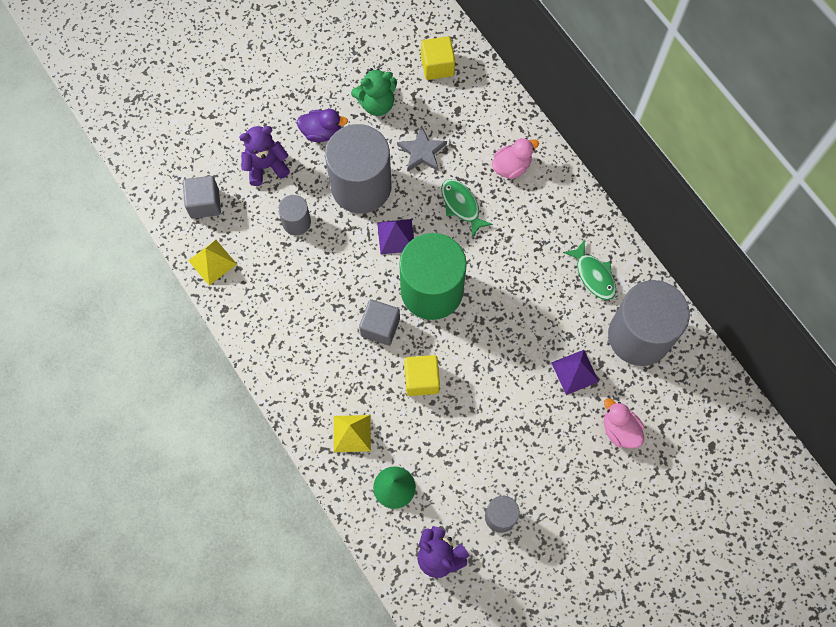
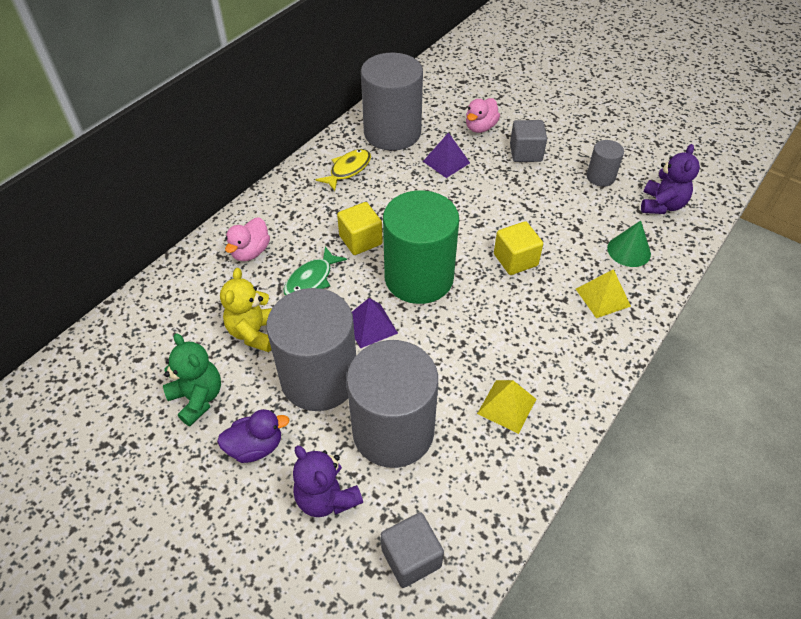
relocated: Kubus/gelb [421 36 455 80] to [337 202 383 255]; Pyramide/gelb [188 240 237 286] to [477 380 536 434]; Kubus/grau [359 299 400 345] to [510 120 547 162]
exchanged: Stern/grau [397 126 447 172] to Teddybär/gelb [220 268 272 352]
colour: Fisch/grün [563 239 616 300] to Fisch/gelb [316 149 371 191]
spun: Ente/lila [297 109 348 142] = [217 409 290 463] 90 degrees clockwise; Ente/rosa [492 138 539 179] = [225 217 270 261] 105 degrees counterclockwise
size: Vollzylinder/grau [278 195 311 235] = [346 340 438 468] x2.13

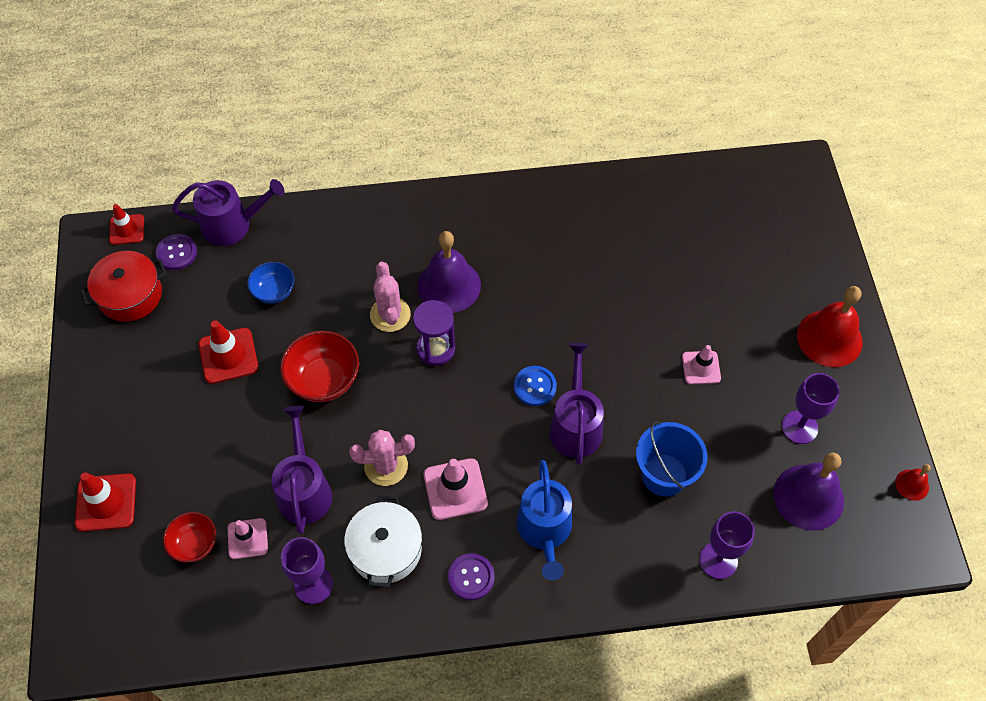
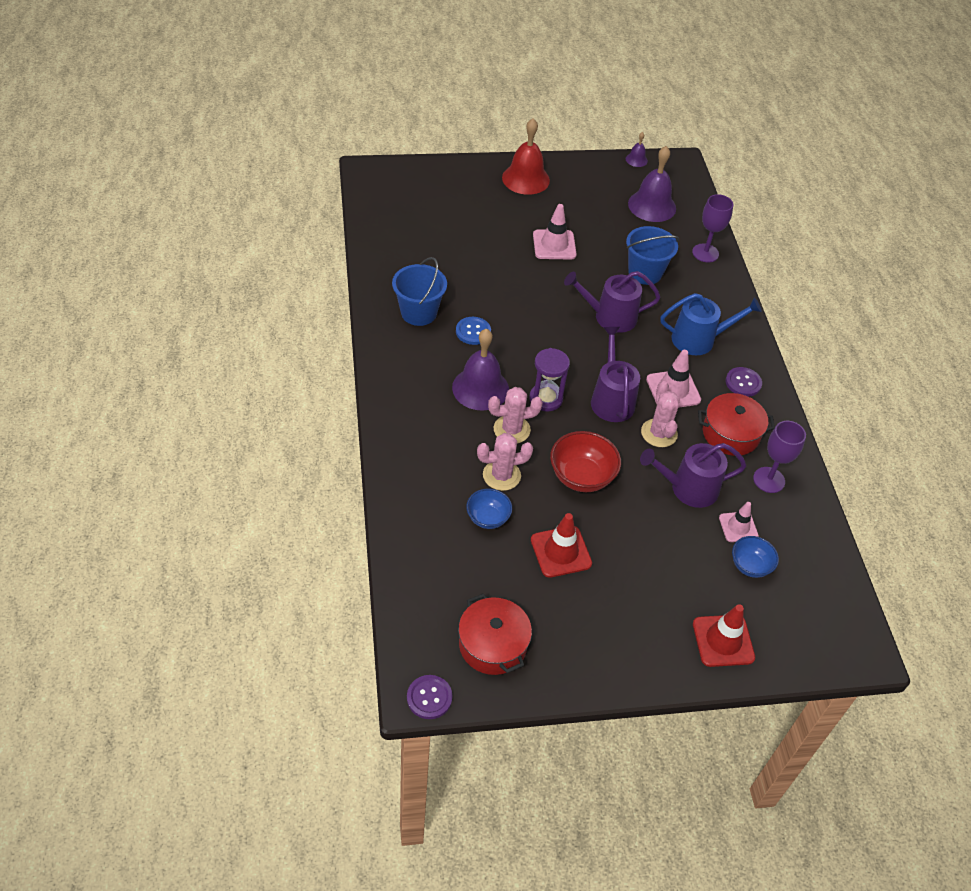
missing: Leitkegel/rot [109 204 144 245]; Kelch/lila [782 373 839 444]
appeared: Eimer/blau [392 257 447 326]; Kaktus/rosa [477 433 533 491]
relocated: Gießkanne/lila [172 179 284 246] to [591 327 640 422]; Knopf/lila [156 234 197 270] to [407 675 452 719]; Knopf/blau [514 366 557 406] to [456 317 491 345]
colour: Glocke/rot [895 464 931 501] to Glocke/lila [626 132 648 167]; Kochtopf/weiß [344 496 422 587] to Kochtopf/rot [698 393 775 456]; Schüssel/rot [163 512 216 563] to Schüssel/blau [732 536 779 578]
size: Leitkegel/rosa [682 345 721 384] = [533 204 577 259] x1.50

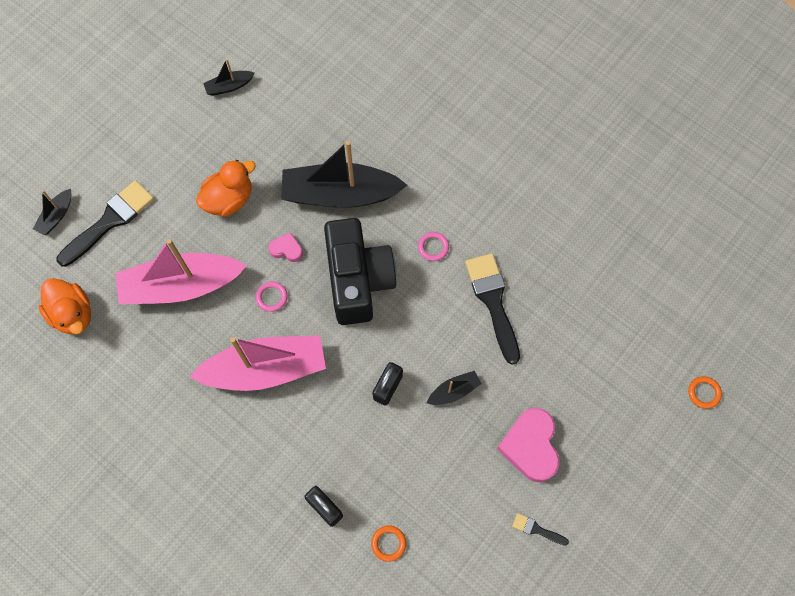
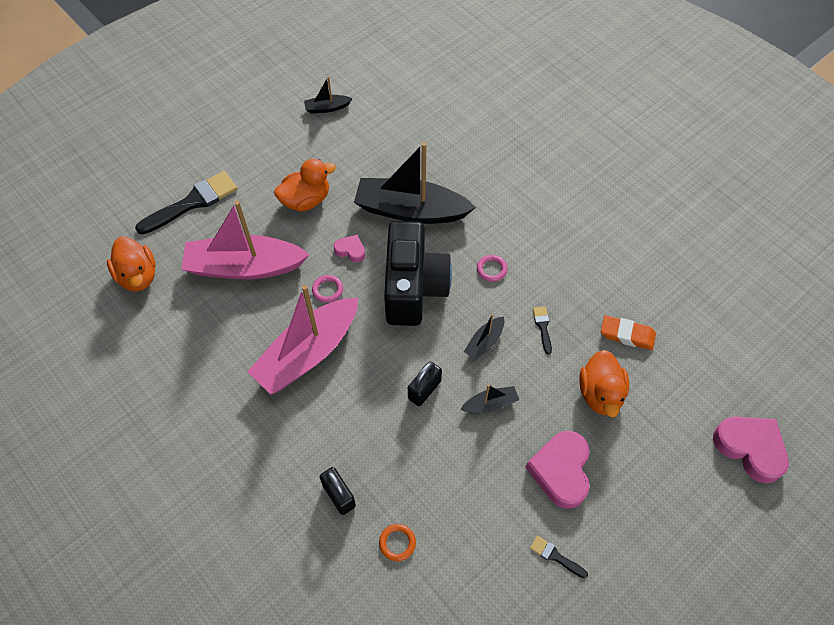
appeared: Radiergummi/orange [601 315 656 350]; Ente/orange [579 350 629 417]
relocated: Boot/schwarz [33 189 71 235] to [464 314 504 360]
exchanged: Ring/orange [688 376 722 409] to Herz/rosa [713 416 789 483]
spun: Boot/rosa [190 336 326 391] = [247 285 358 395] 135 degrees clockwise
size: Pinsel/schwarz [465 253 520 365] = [533 306 552 355] x0.46

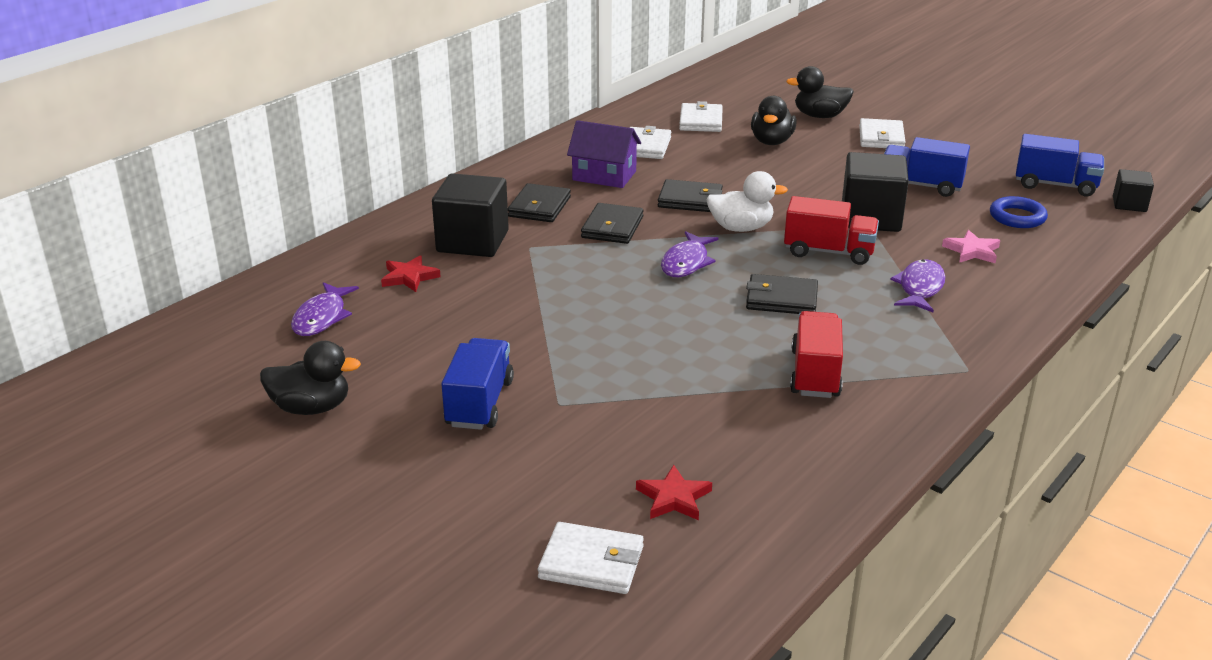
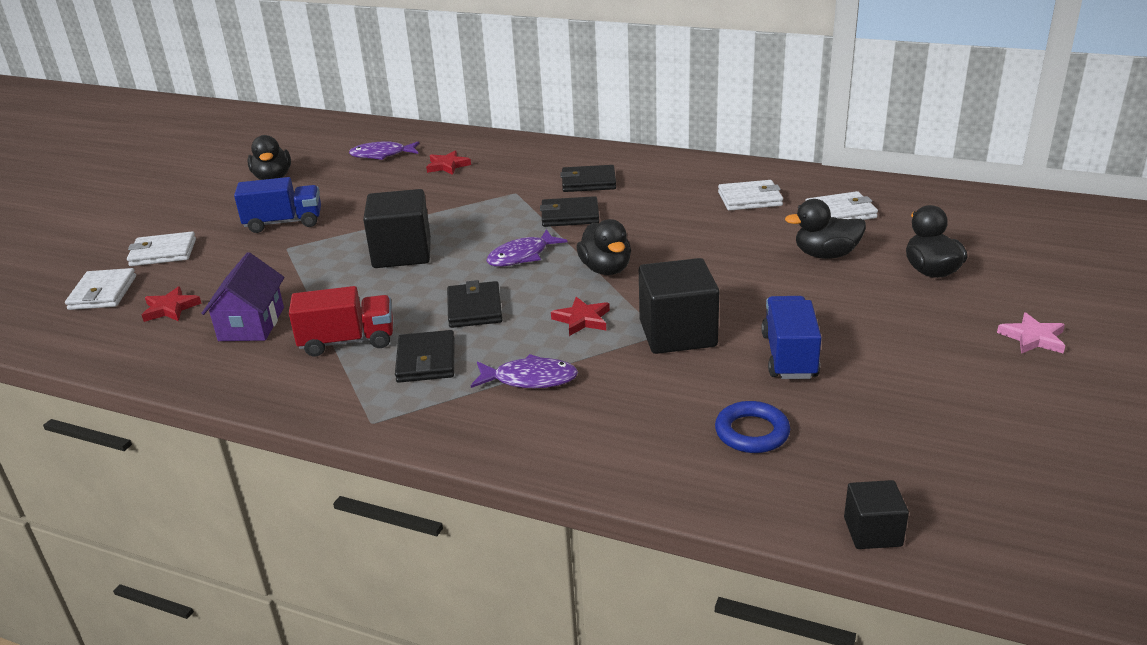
missing: Lastwagen/blau [1016 134 1104 196]
relocated: Geldbörse/weiß [859 118 906 148] to [127 231 196 266]; Haus/lila [567 120 641 188] to [201 252 284 341]; Kubus/schwarz [432 173 509 257] to [363 189 431 268]; Geldbörse/schwarz [658 179 723 212] to [395 330 455 383]; Stern/rosa [942 230 1000 263] to [997 312 1065 354]
exchanged: Lastwagen/rot [784 196 879 265] to Stern/rot [551 297 610 336]
colour: Ente/weiß [706 171 788 232] to Ente/schwarz [577 219 631 275]
spun: Fisch/lila [661 231 719 277] = [486 229 568 267] 45 degrees counterclockwise

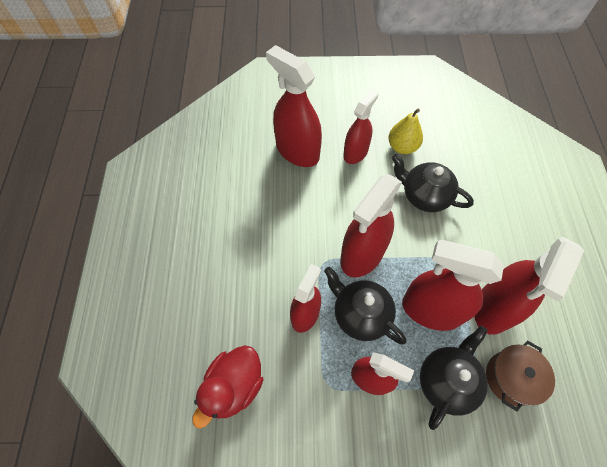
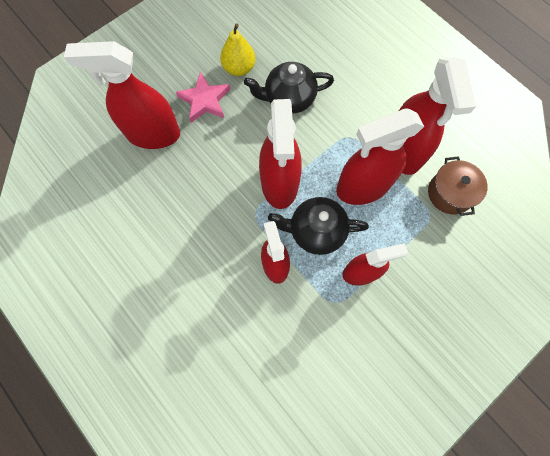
missing: Teekanne/schwarz [420 325 488 430]; Ente/rot [192 345 263 429]
exchanged: Sprühflasche/rot [343 89 378 164] to Stern/rosa [176 72 230 123]

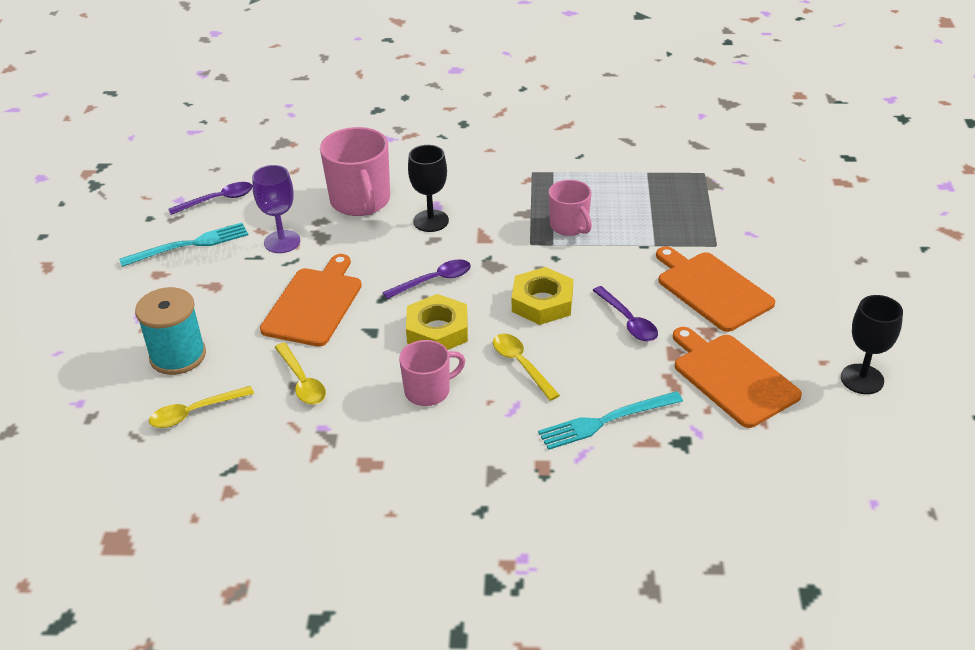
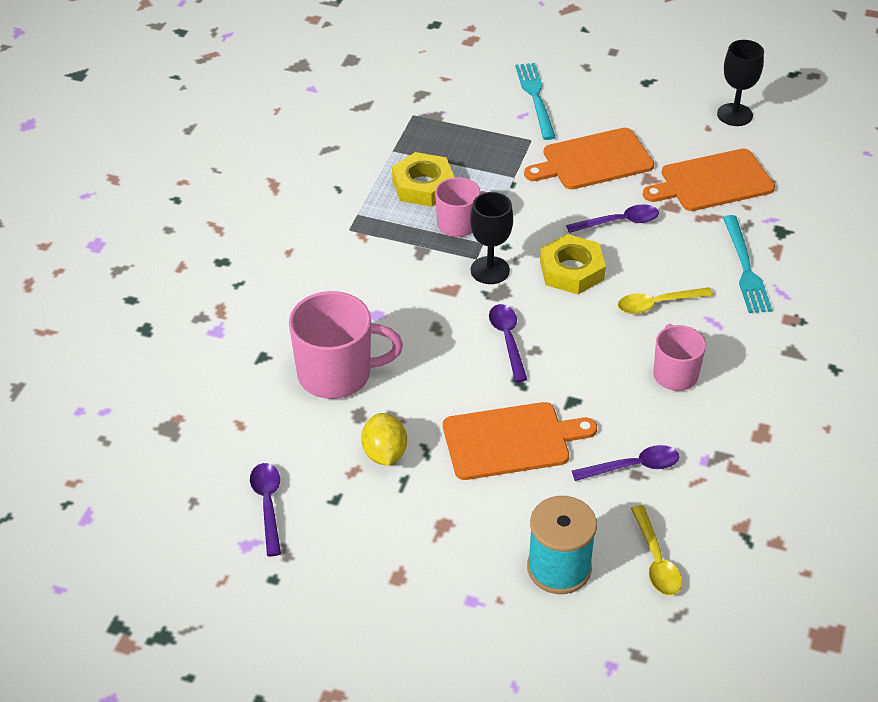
relocated: Kelch/schwarz [408 145 449 232] to [470 192 513 284]; Gabel/türkis [119 223 248 267] to [515 63 556 140]; Sechskantmutter/gelb [406 294 468 350] to [392 152 454 207]
exchanged: Kelch/lila [252 165 300 253] to Zitrone/gelb [361 413 407 466]
colour: Löffel/gelb [275 342 326 404] to Löffel/lila [572 445 679 481]
spun: Schneidebrett/orange [260 254 362 347] = [443 402 597 480] 135 degrees clockwise

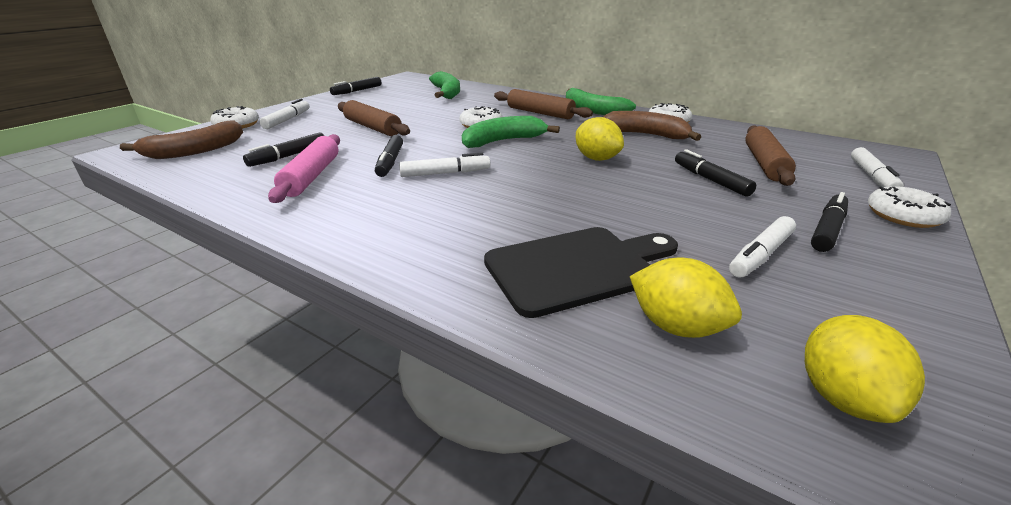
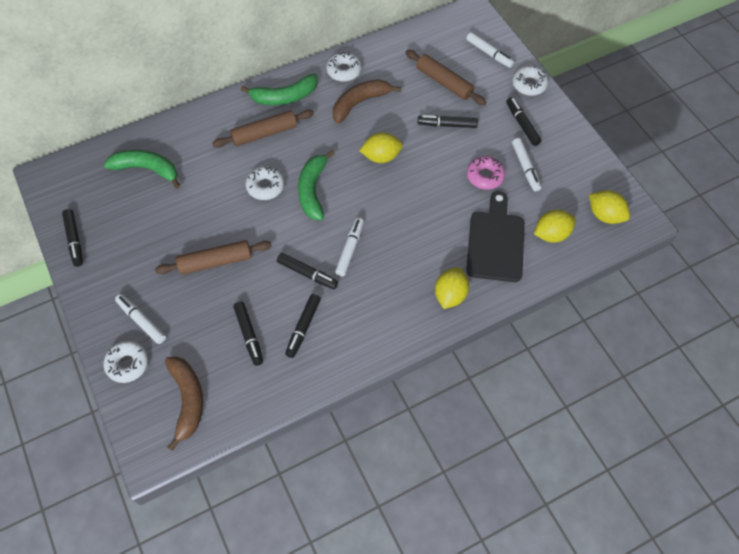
appeared: Donut/rosa [467 156 505 190]; Zitrone/gelb [435 267 469 309]
exchanged: Nudelholz/rosa [268 134 340 203] to Filzstift/schwarz [285 294 321 358]

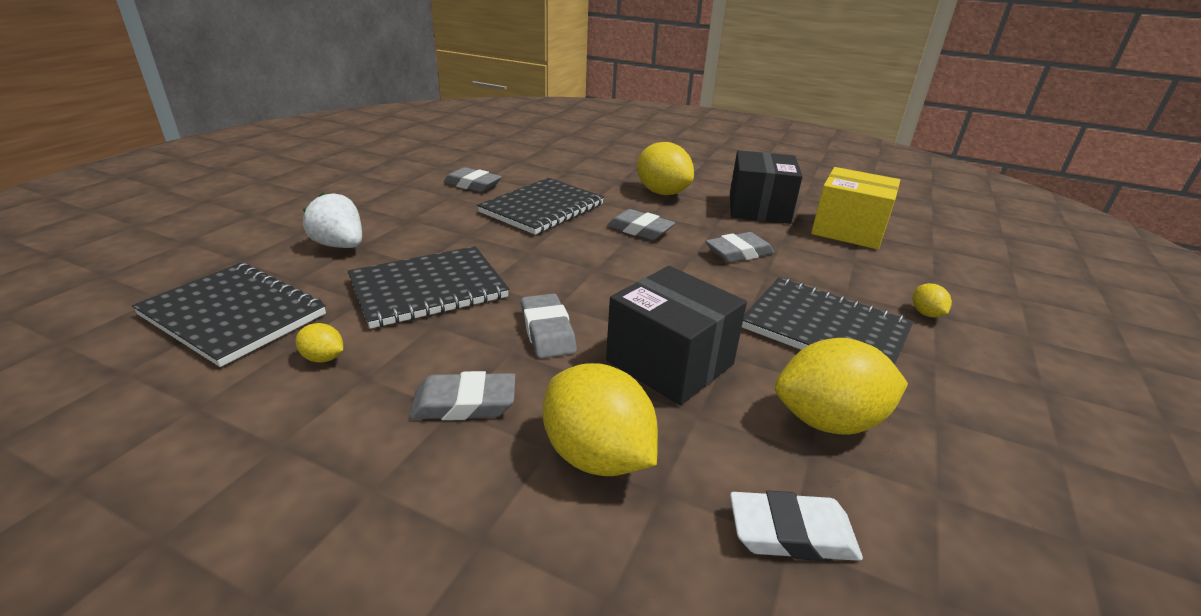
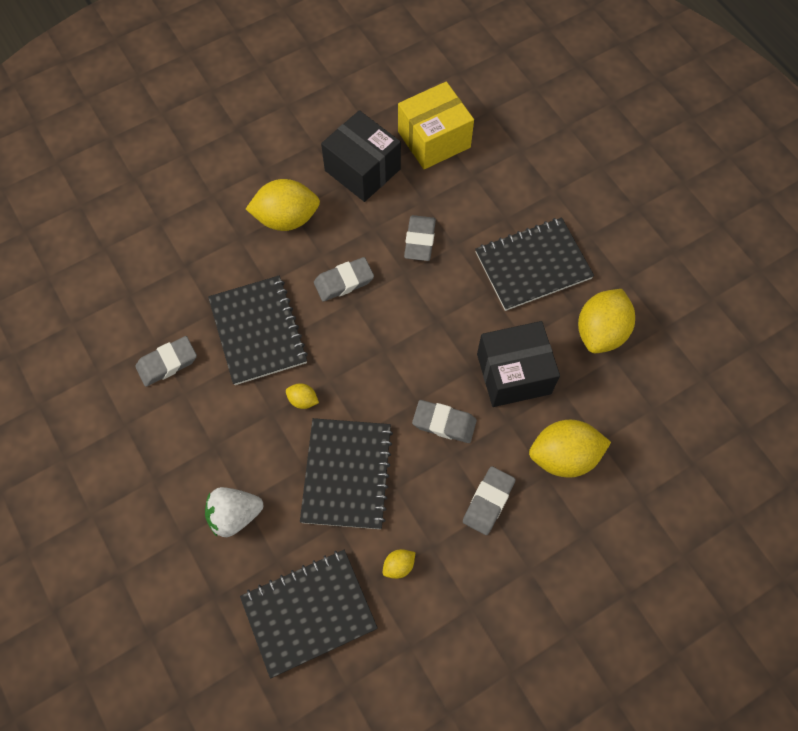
missing: Radiergummi/weiß [730 490 863 561]
relocated: Zitrone/gelb [912 283 952 317] to [286 383 319 409]

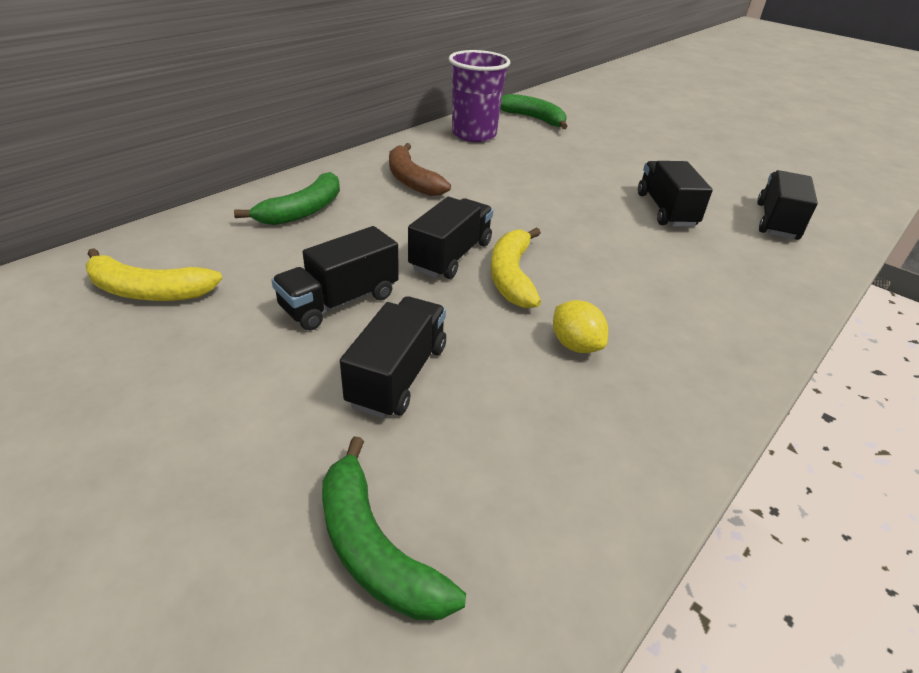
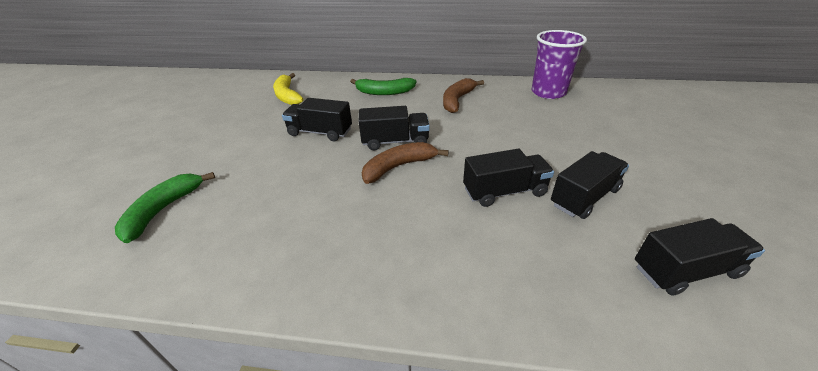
missing: Banane/grün [500 94 568 129]; Zitrone/gelb [553 300 608 353]
relocated: Lastwagen/schwarz [340 296 446 419] to [463 149 554 207]
colour: Banane/gelb [491 227 541 308] to Banane/braun [362 142 449 184]

